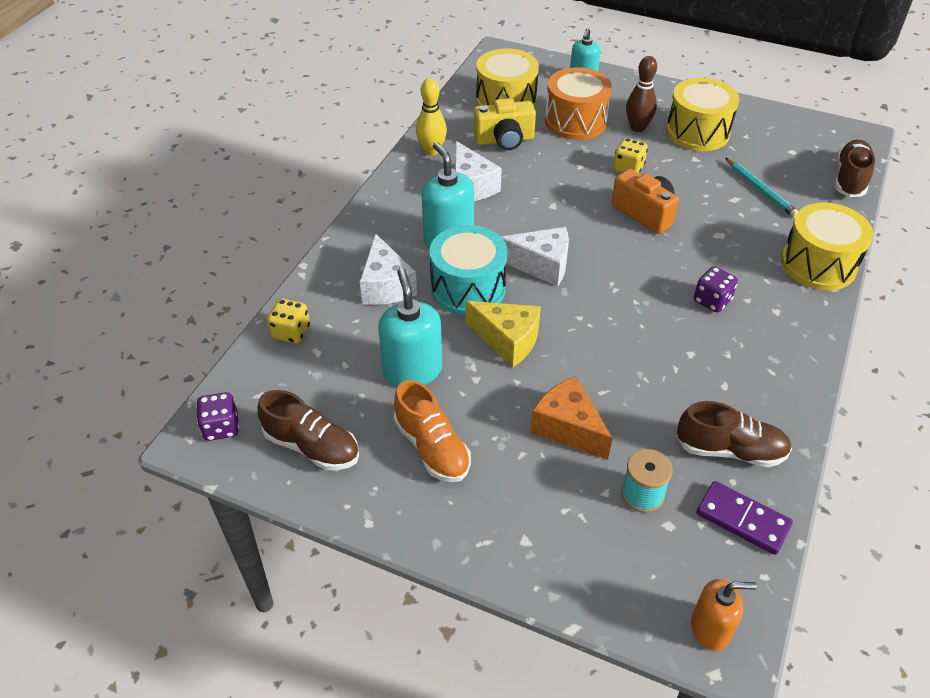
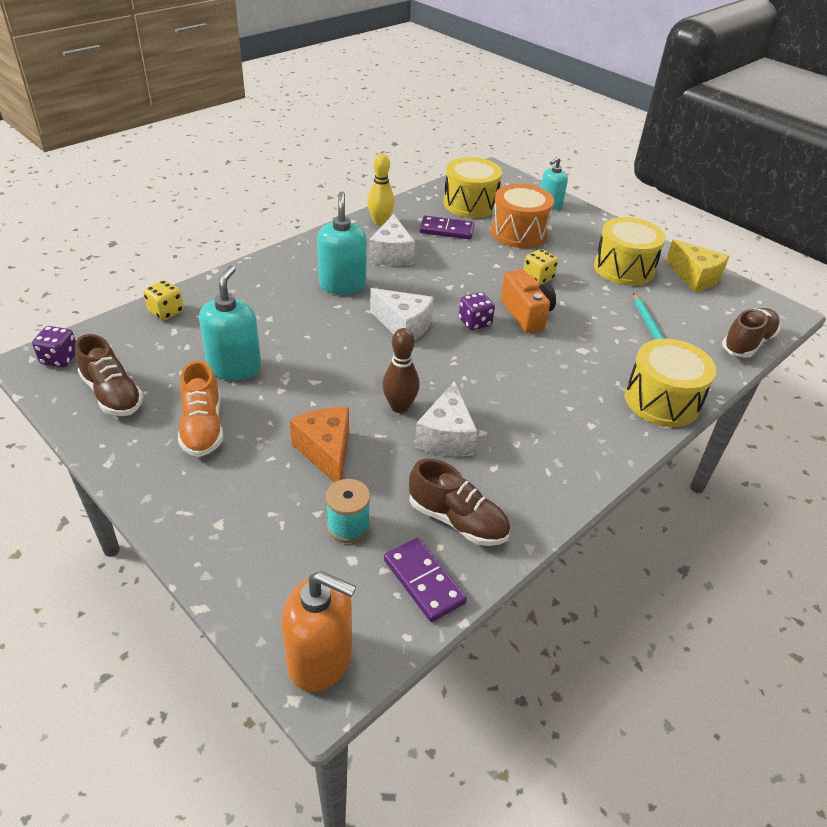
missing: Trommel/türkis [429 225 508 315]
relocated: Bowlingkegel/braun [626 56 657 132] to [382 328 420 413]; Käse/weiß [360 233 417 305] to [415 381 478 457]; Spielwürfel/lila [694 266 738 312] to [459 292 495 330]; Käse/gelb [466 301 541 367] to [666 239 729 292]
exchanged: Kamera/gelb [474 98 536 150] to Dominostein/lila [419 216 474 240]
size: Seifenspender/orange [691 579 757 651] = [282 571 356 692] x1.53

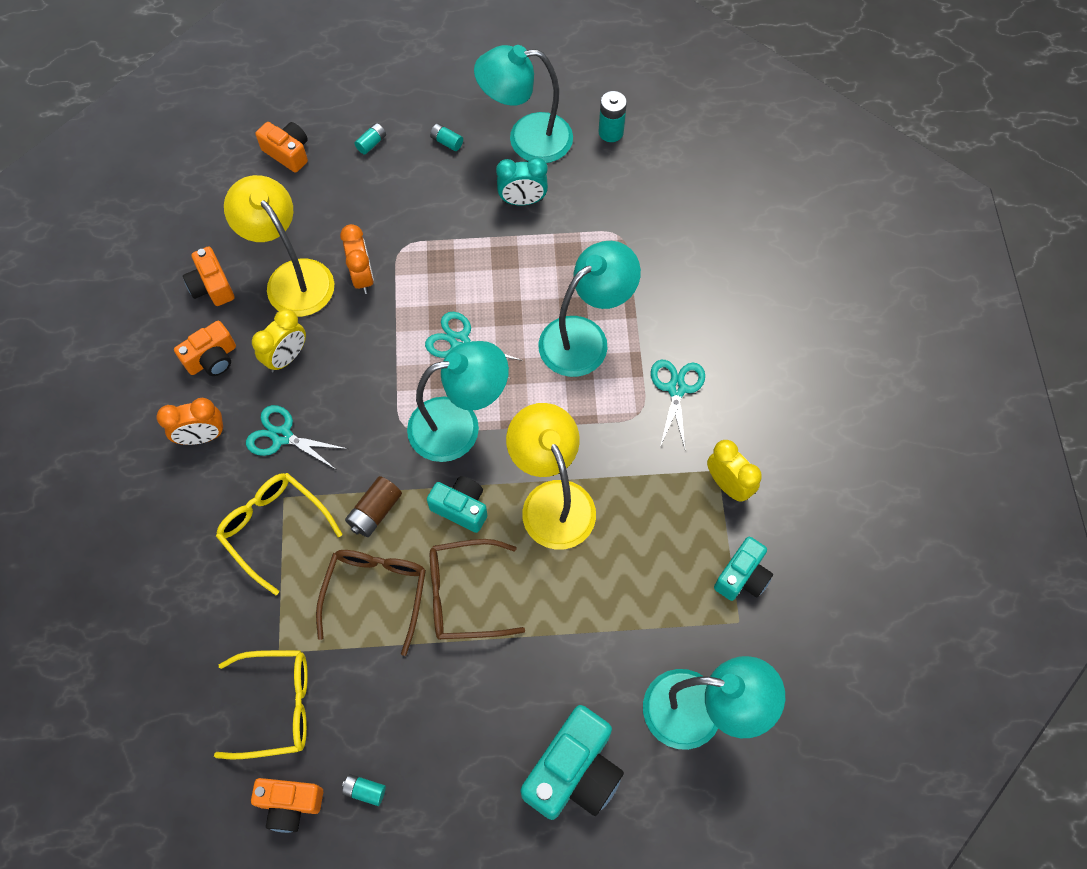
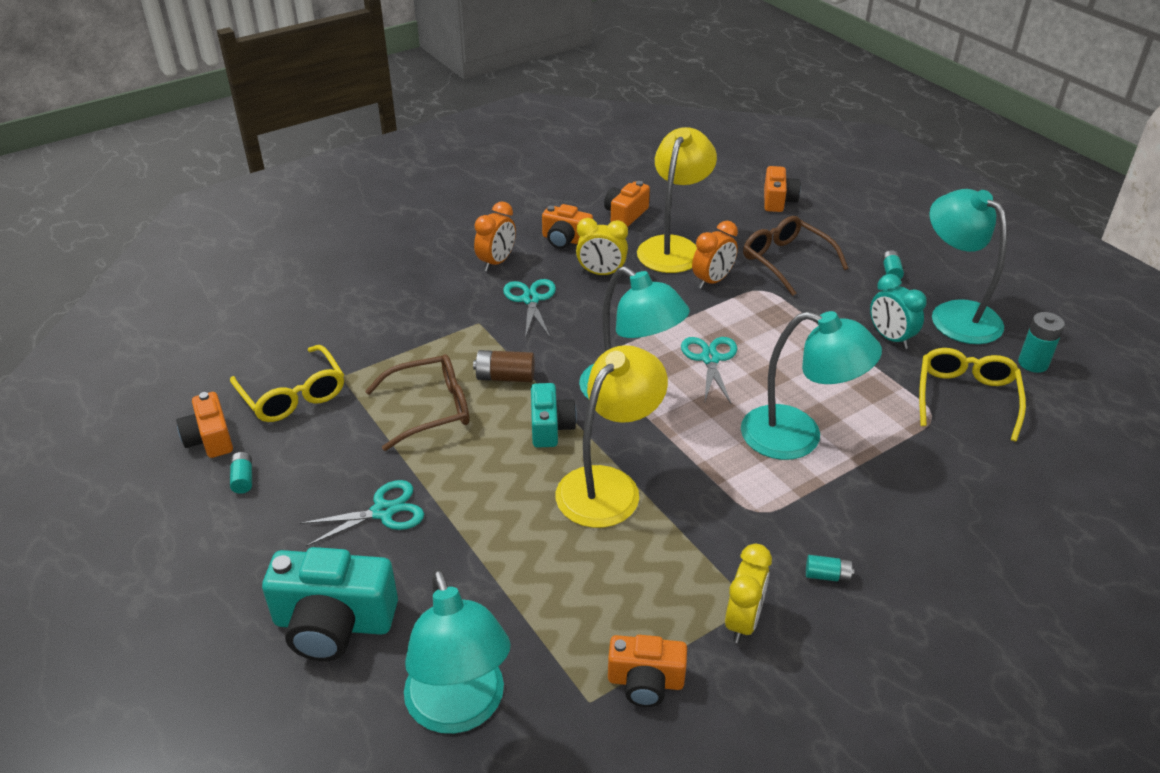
relocated: Batterie/türkis [354 123 386 155] to [806 555 854 583]; Schere/türkis [651 360 705 449] to [299 480 424 547]; Brille/gelb [216 473 343 595] to [919 348 1026 441]; Brille/braun [430 539 525 640] to [743 216 848 296]
colour: Kamera/türkis [714 537 773 601] to Kamera/orange [608 635 687 707]
spun: Wecker/orange [157 398 225 445] = [474 202 516 271] 105 degrees counterclockwise

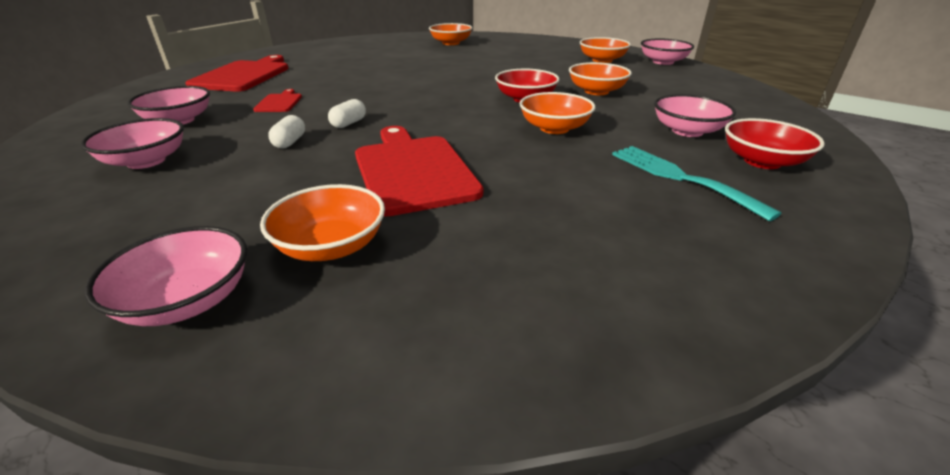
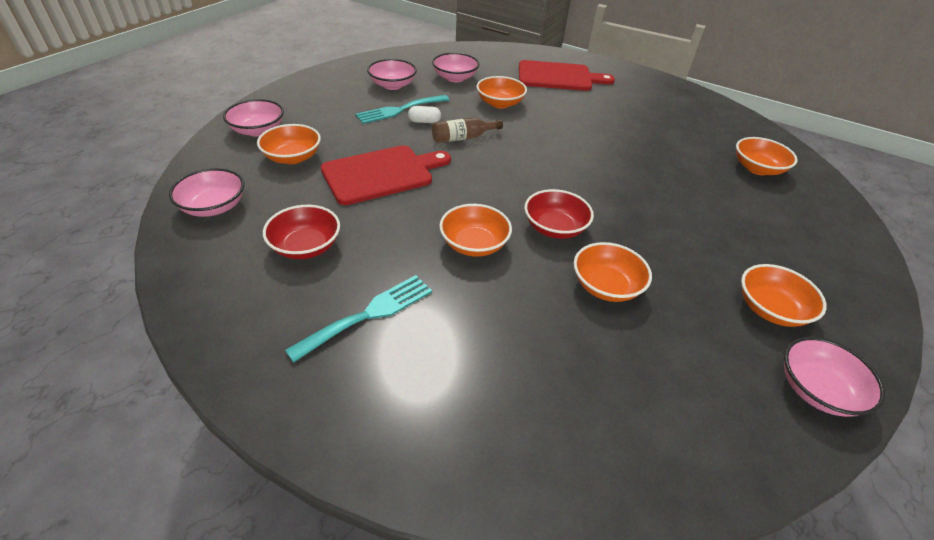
appeared: Gabel/türkis [356 95 449 124]
relocated: Schüssel/rosa [654 94 736 137] to [169 168 244 217]; Schüssel/rot [725 118 825 169] to [263 205 340 259]
exchanged: Schneidebrett/rot [253 89 302 112] to Schüssel/orange [477 76 527 109]; Kapsel/weiß [328 99 366 128] to Flasche/braun [432 118 503 143]

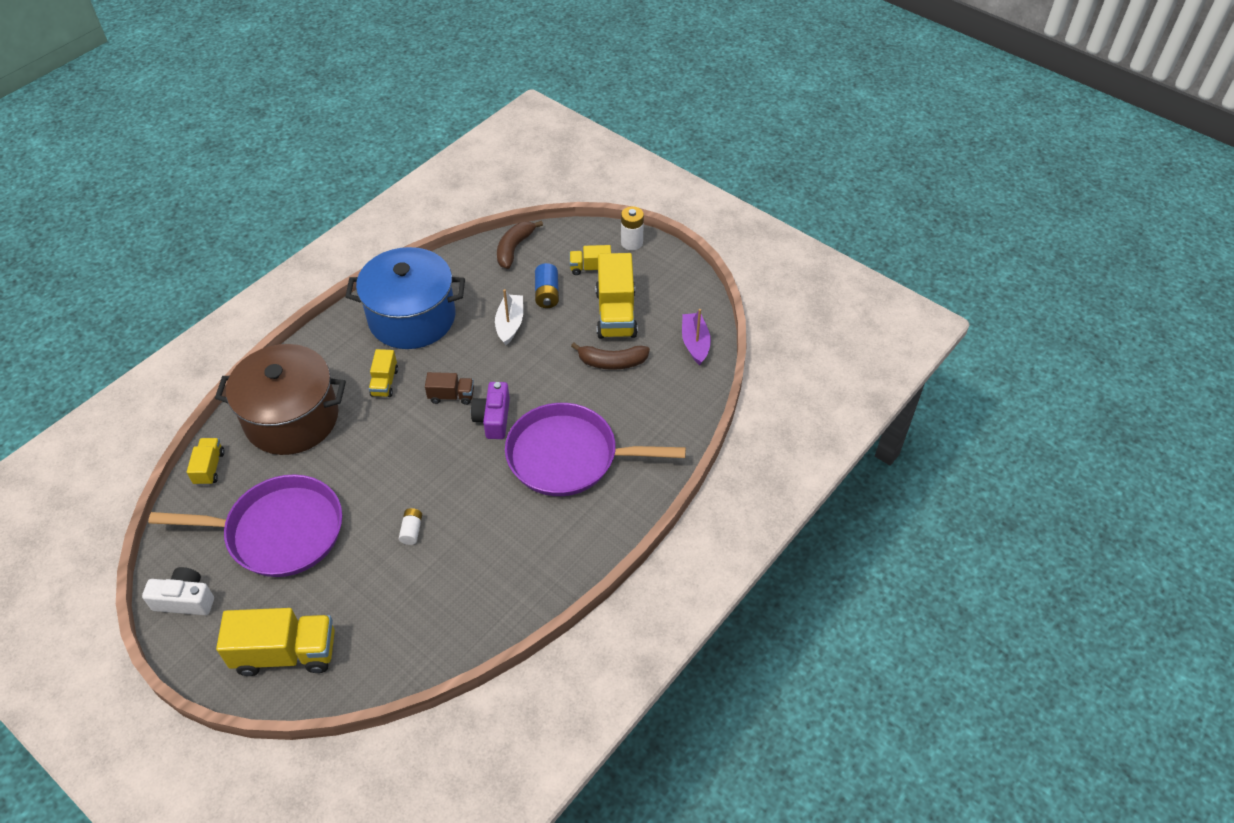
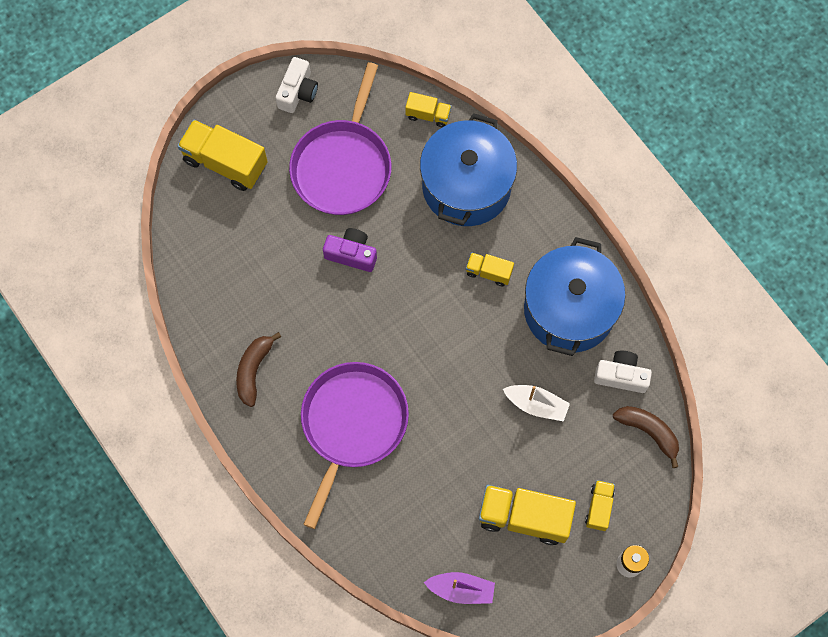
missing: Batterie/blau [535 263 559 308]; Lastwagen/braun [425 372 474 405]; Batterie/weiß [398 508 422 545]
appeared: Kamera/weiß [594 351 652 393]
relocated: Banane/braun [571 343 650 370] to [236 332 281 407]; Kamera/lila [471 382 510 439] to [323 228 377 272]
colour: Kochtopf/braun [215 344 346 455] to Kochtopf/blau [420 113 517 226]
spun: Lastwagen/gelb [216 608 335 676] = [177 119 268 191] 105 degrees clockwise

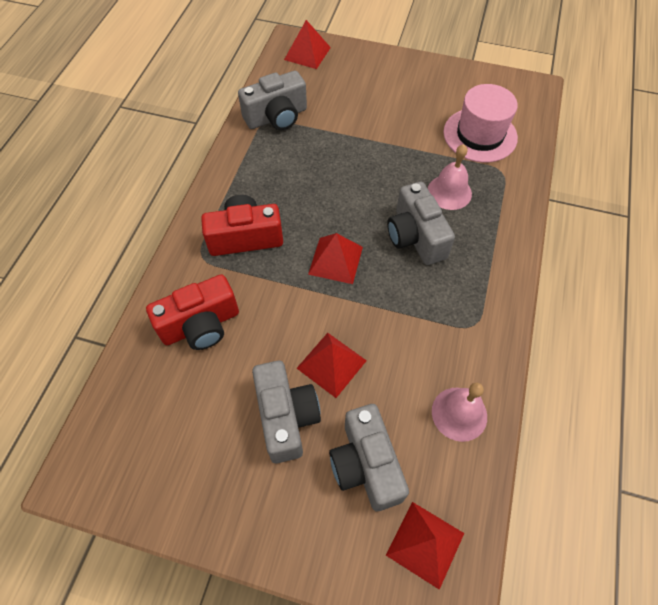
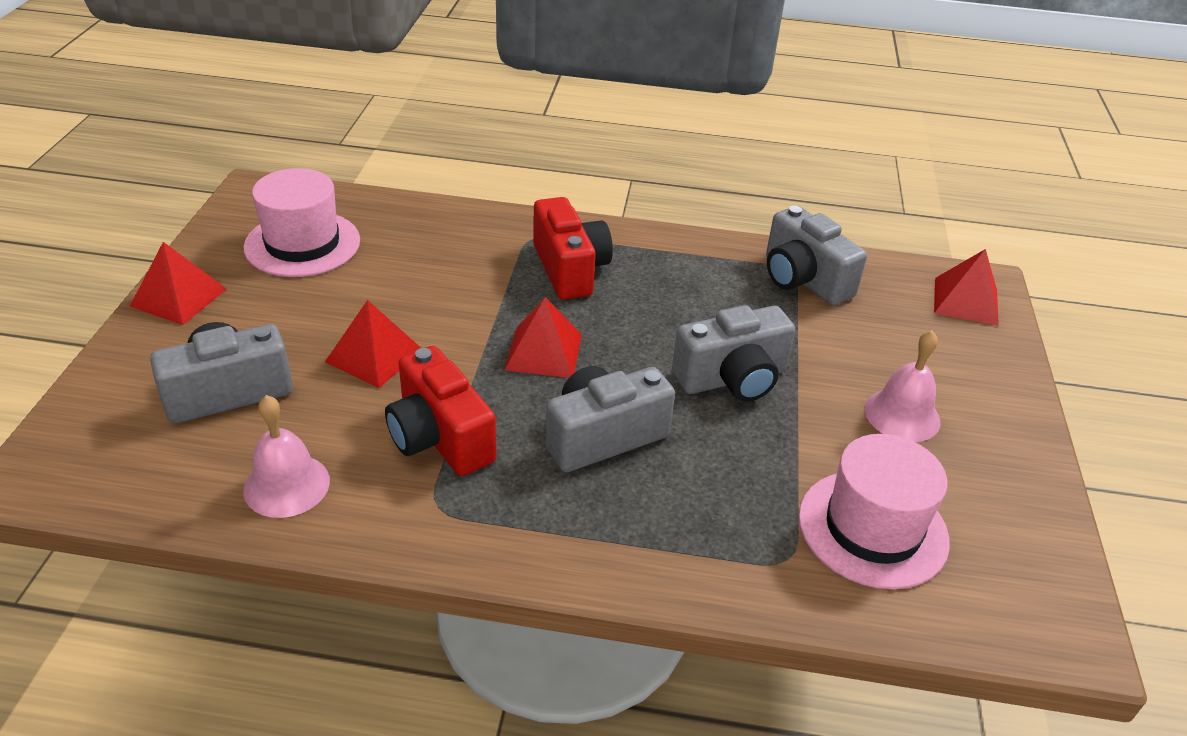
appeared: Hut/rosa [243 168 360 277]
relocated: Glocke/rosa [428 144 472 210] to [865 330 940 442]; Kamera/rot [146 274 239 350] to [385 346 496 476]; Kamera/grau [252 361 321 463] to [672 305 795 402]; Pyramide/rot [386 502 464 590] to [130 242 226 325]

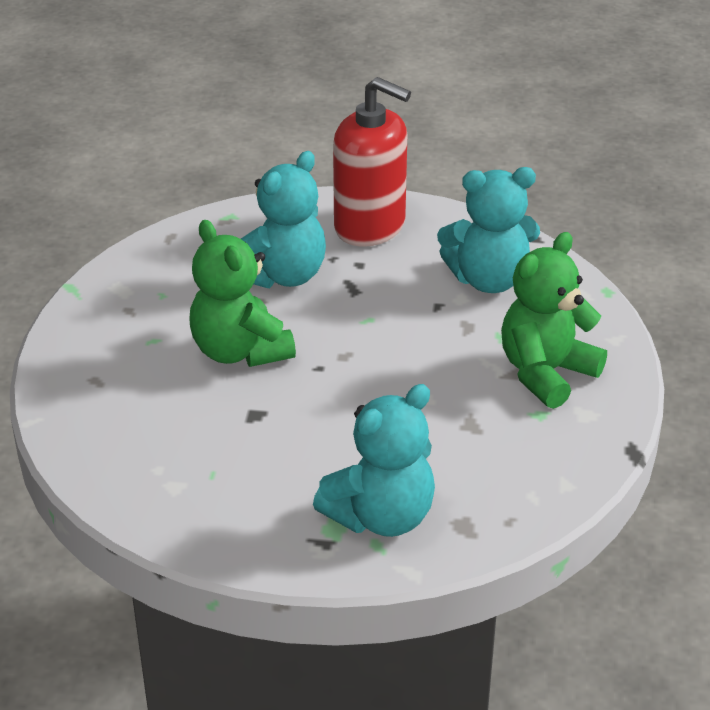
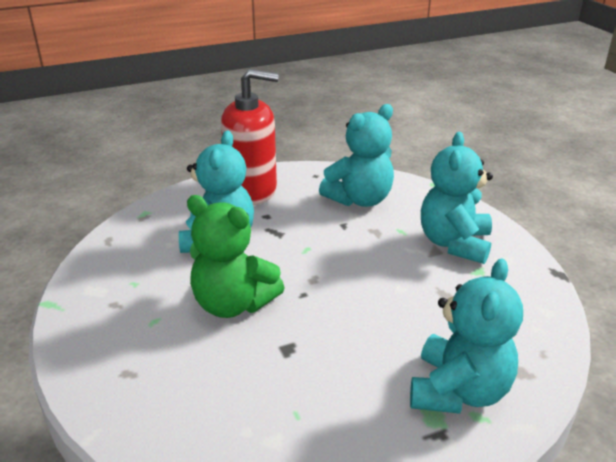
colour: Teddybär/grün [501 232 607 409] to Teddybär/türkis [421 132 493 264]

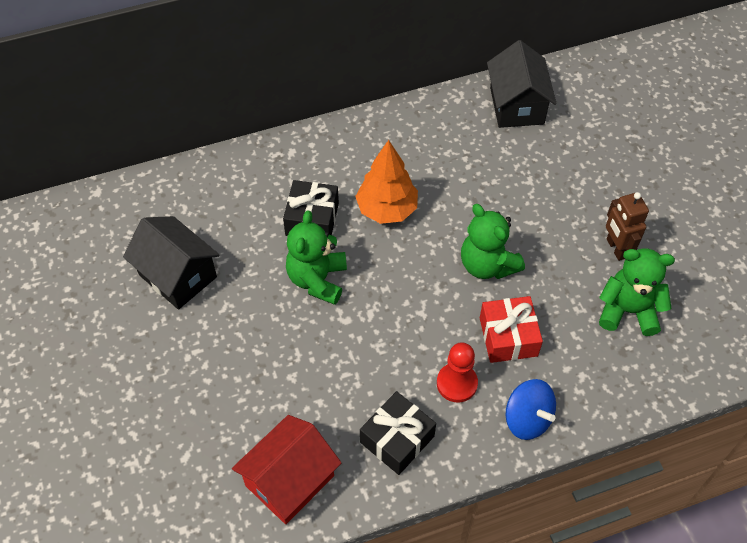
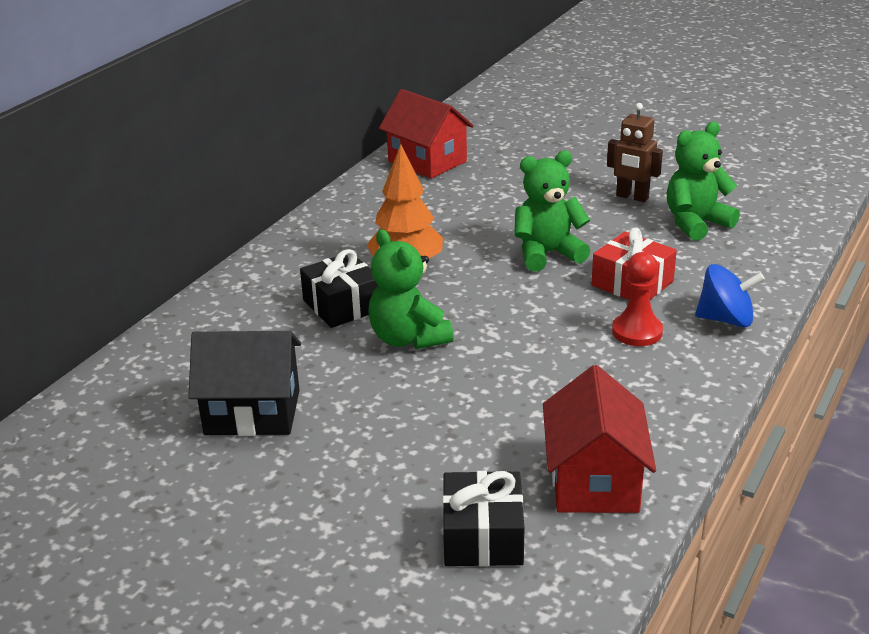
relocated: Geschenk/schwarz [360 391 436 475] to [442 471 524 566]
colour: Haus/schwarz [487 40 557 128] to Haus/rot [379 89 474 179]
spun: Teddybär/grün [461 204 525 279] = [514 151 590 271] 150 degrees clockwise

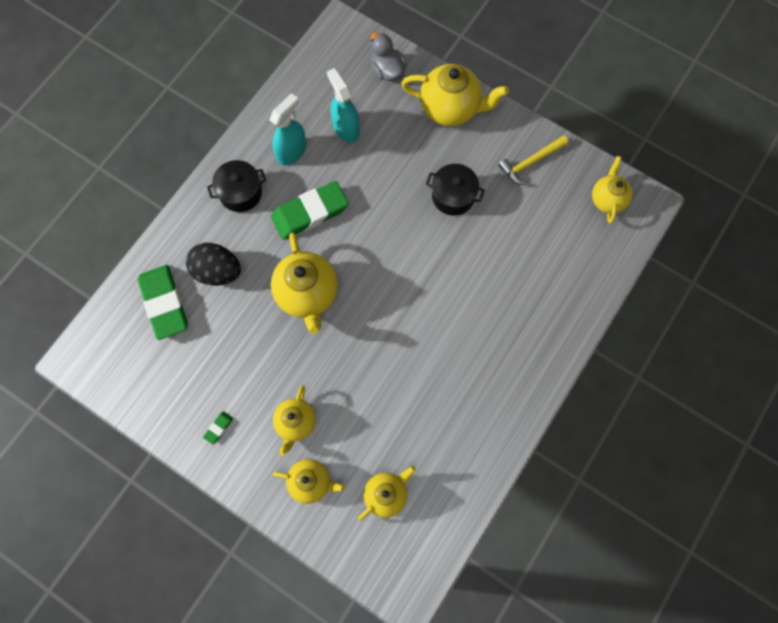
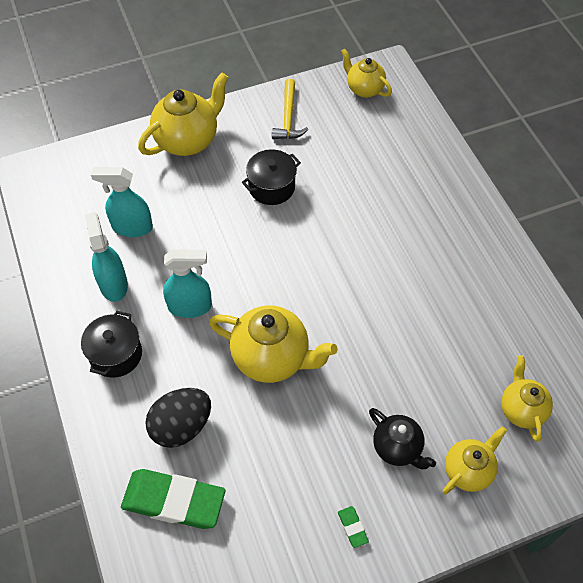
missing: Ente/grau [371 32 407 81]
exchanged: Radiergummi/grün [271 181 349 240] to Sprühflasche/türkis [163 249 212 318]
colour: Teekanne/gelb [273 386 316 456] to Teekanne/schwarz [369 408 436 469]

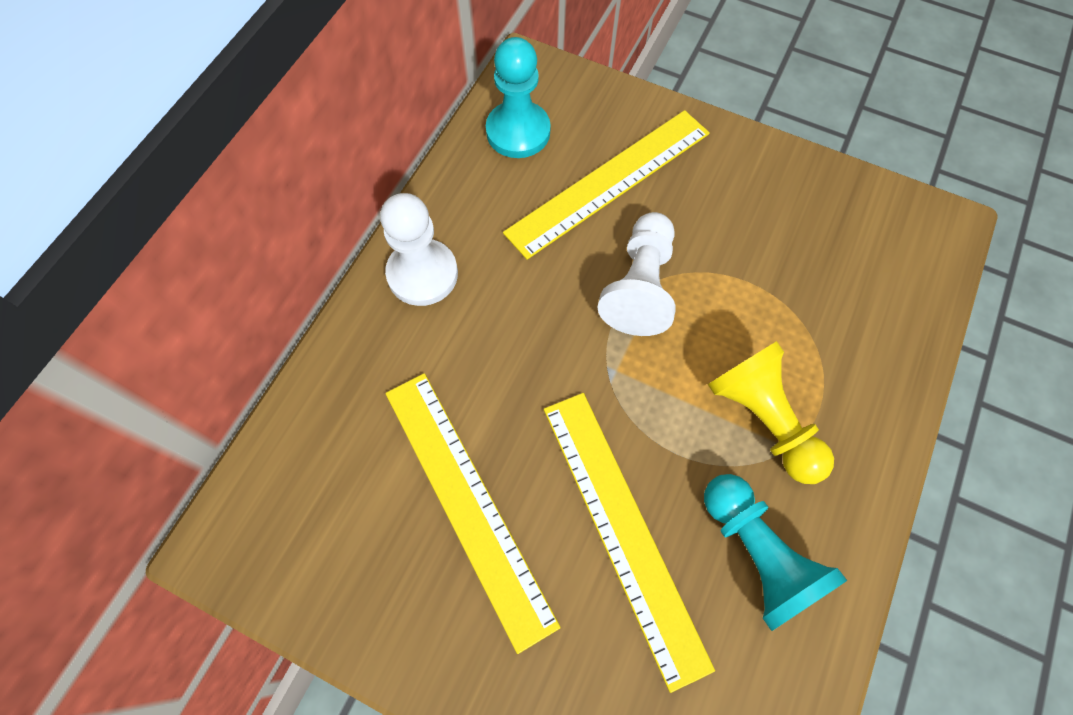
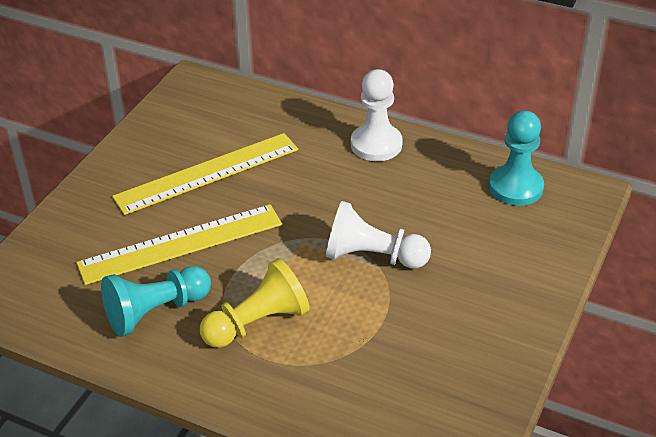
missing: Lineal/gelb [503 110 710 260]

